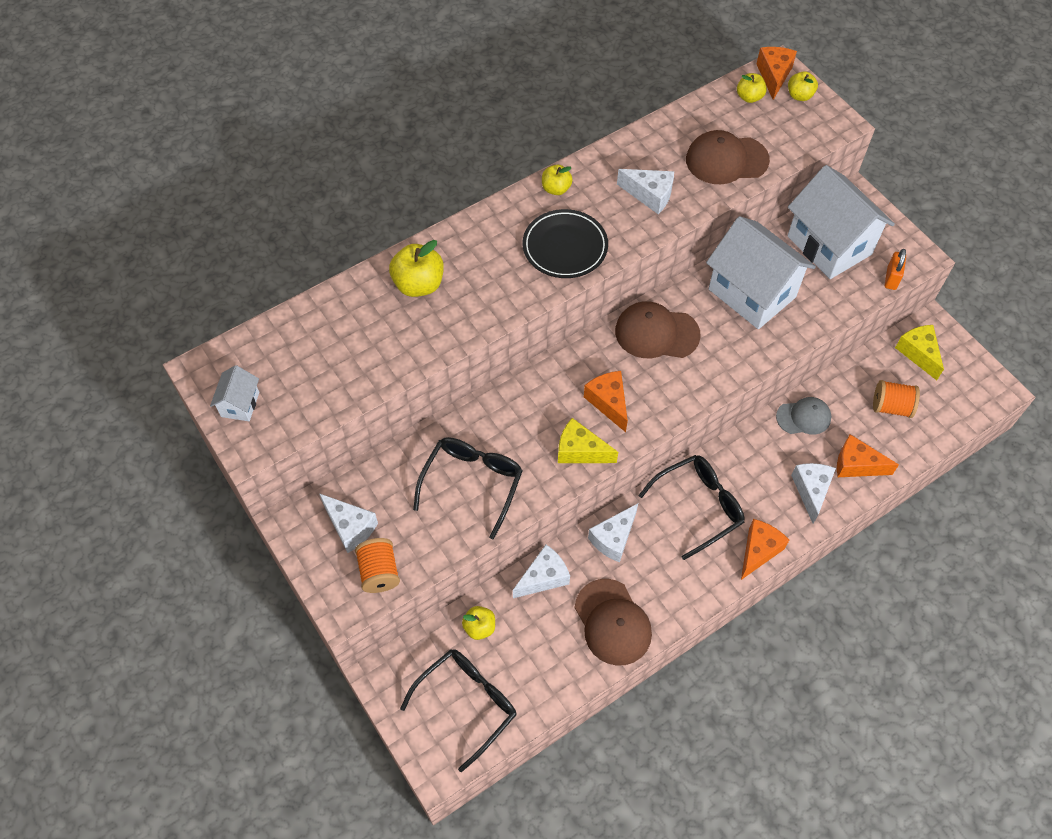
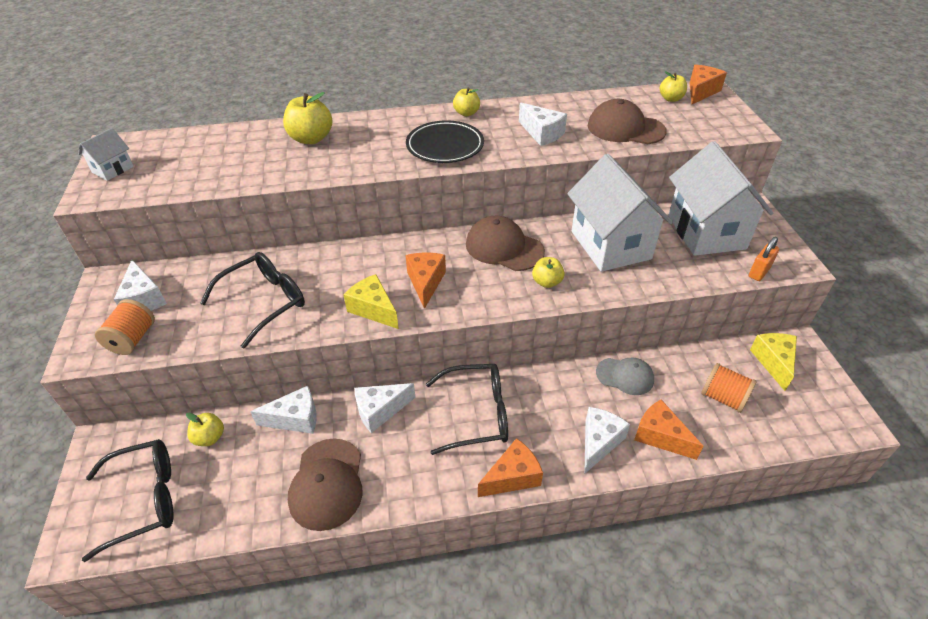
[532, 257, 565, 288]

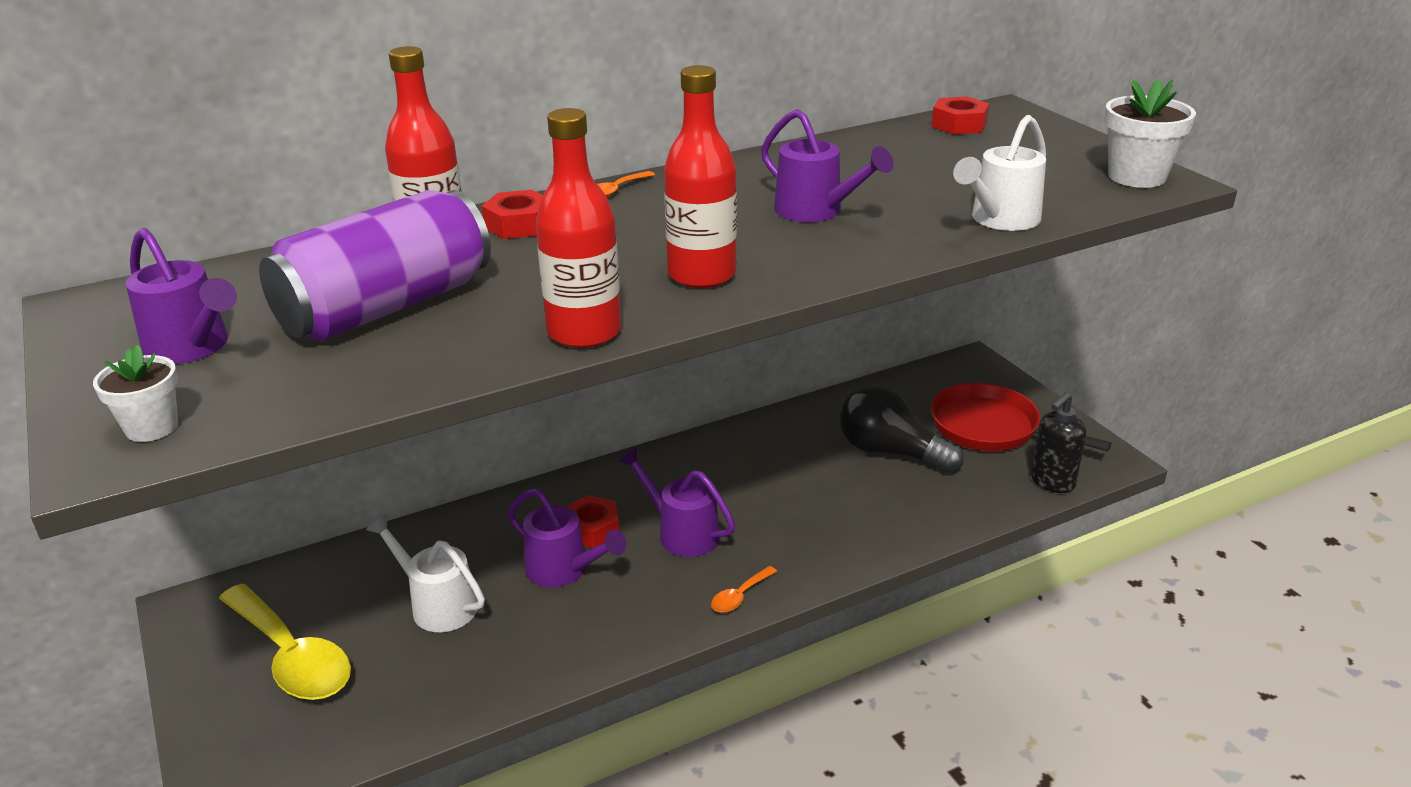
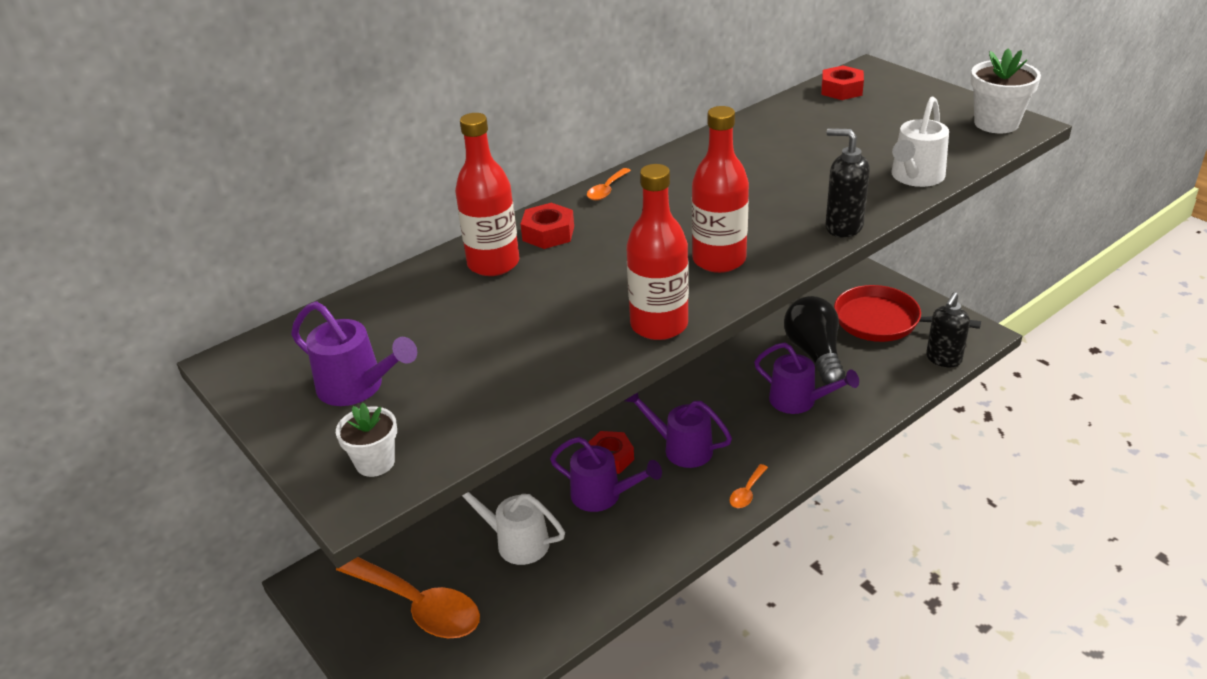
[336, 557, 480, 638]
[754, 342, 859, 414]
[784, 296, 845, 385]
[825, 128, 870, 238]
[259, 190, 491, 341] (first image)

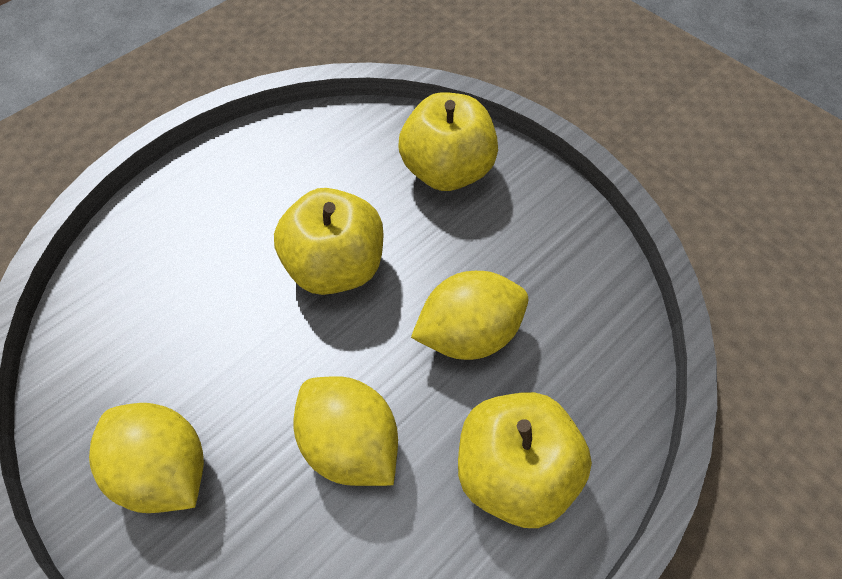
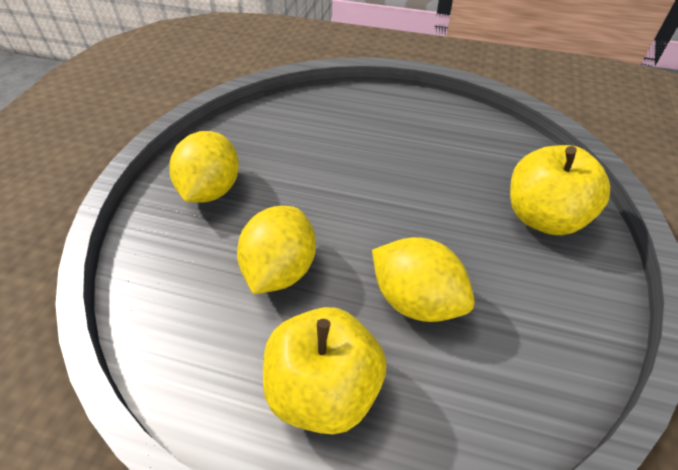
[274, 188, 383, 295] (first image)

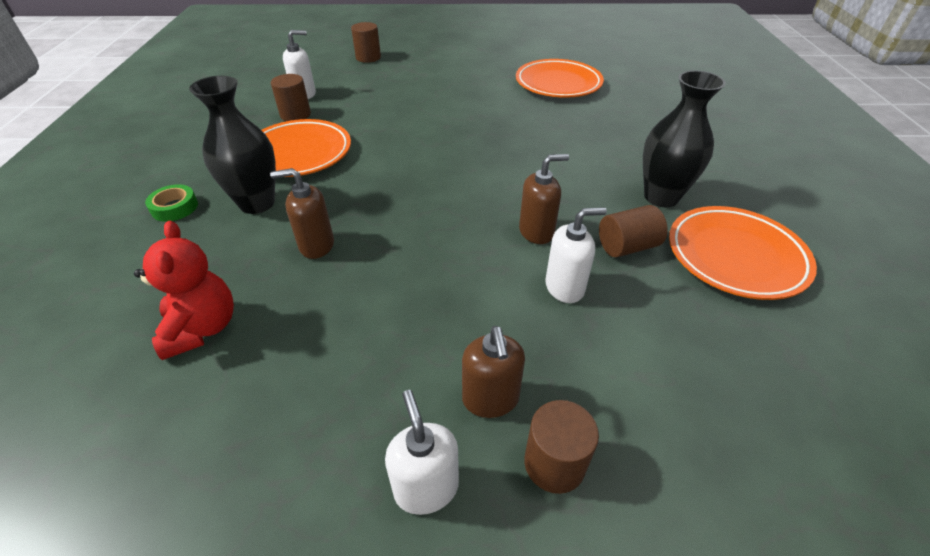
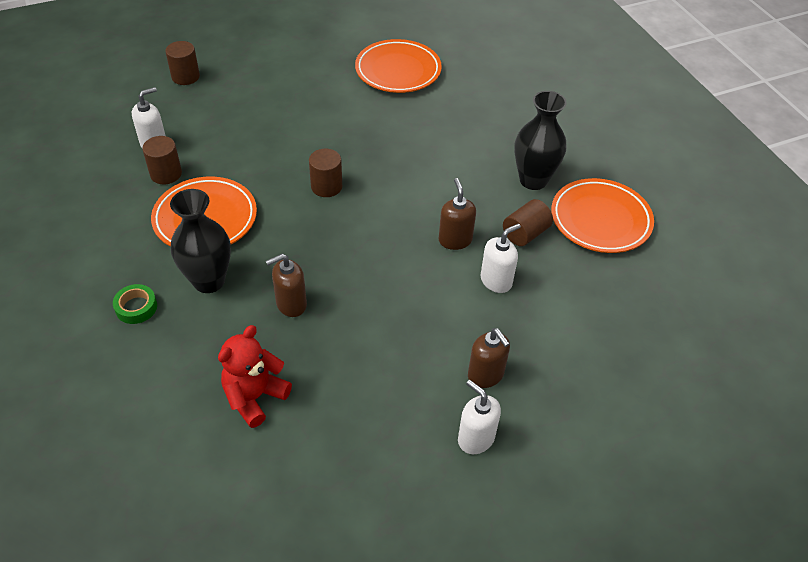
[218, 325, 292, 428]
[309, 149, 342, 197]
[439, 178, 476, 250]

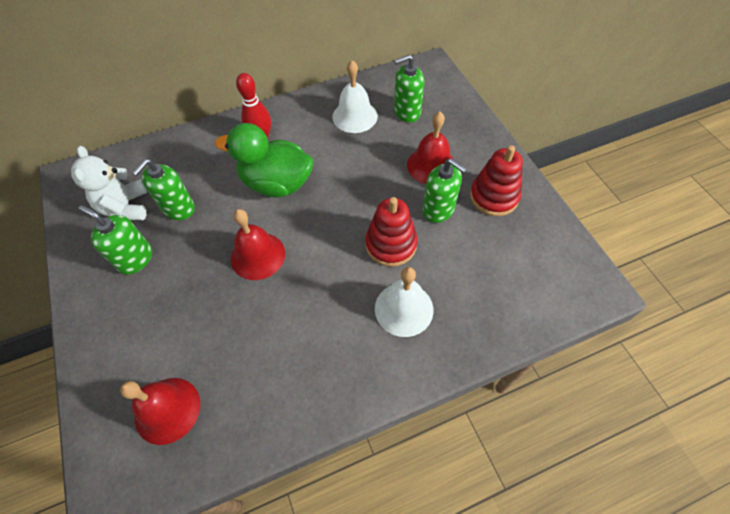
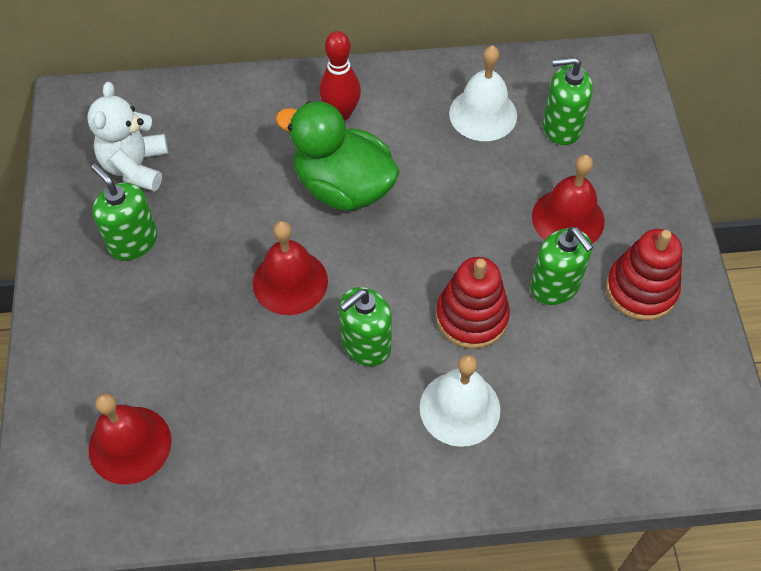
[339, 287, 392, 366]

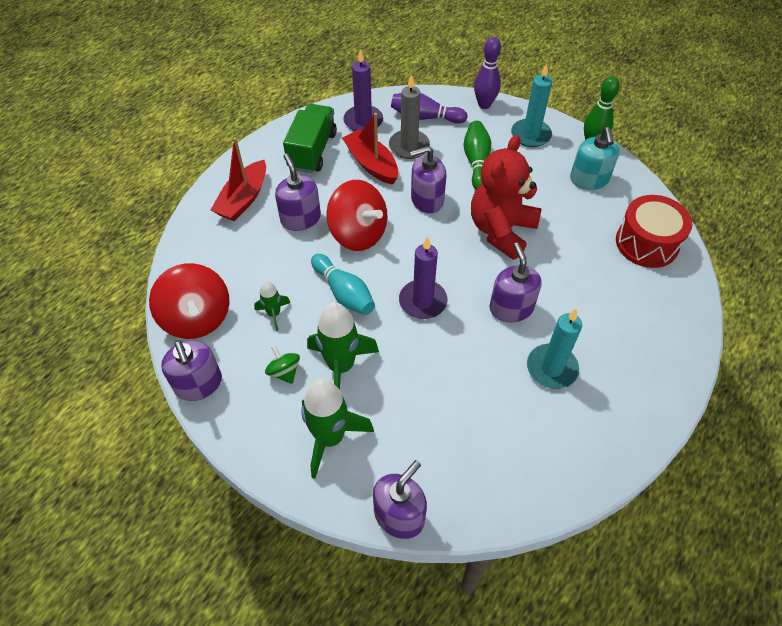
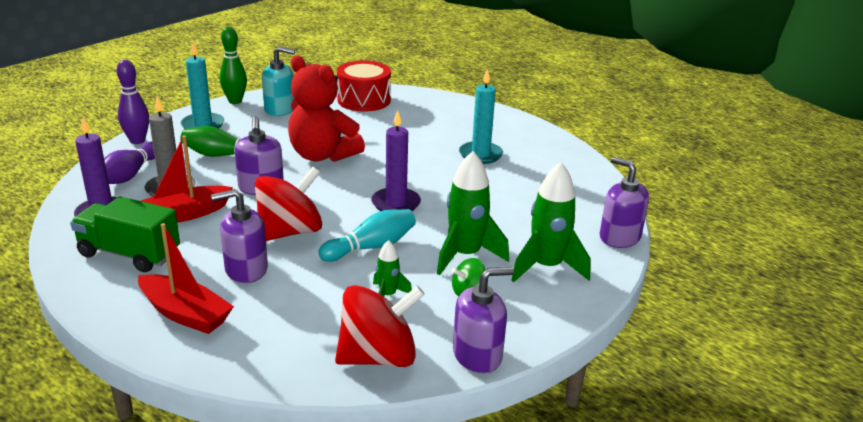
[489, 243, 542, 322] (first image)

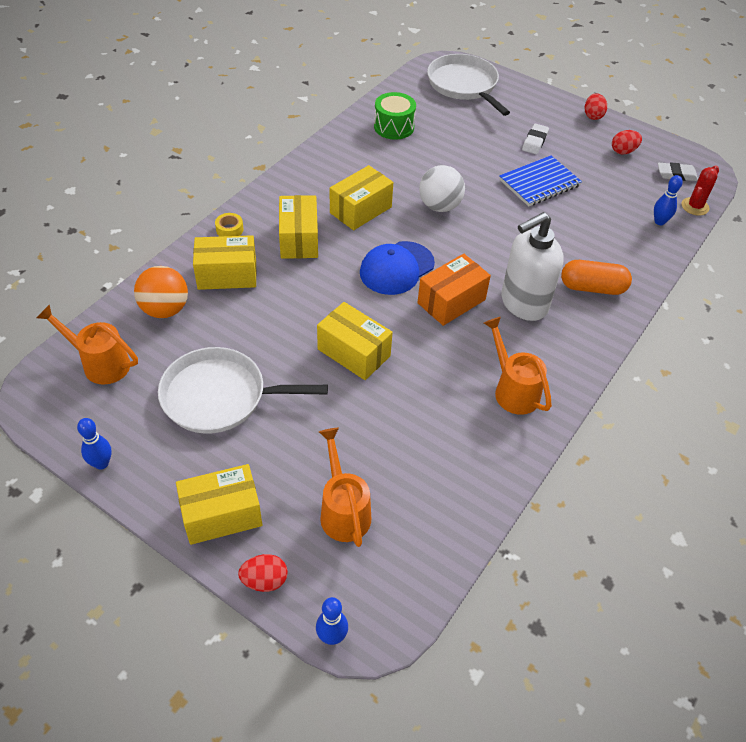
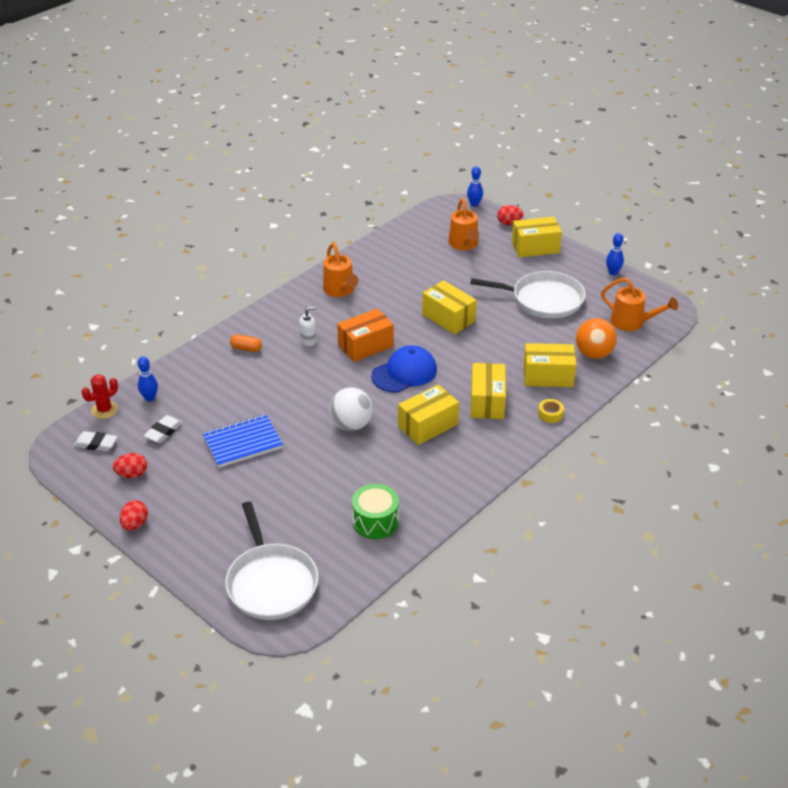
[143, 415, 183, 443]
[230, 334, 262, 352]
[299, 306, 317, 346]

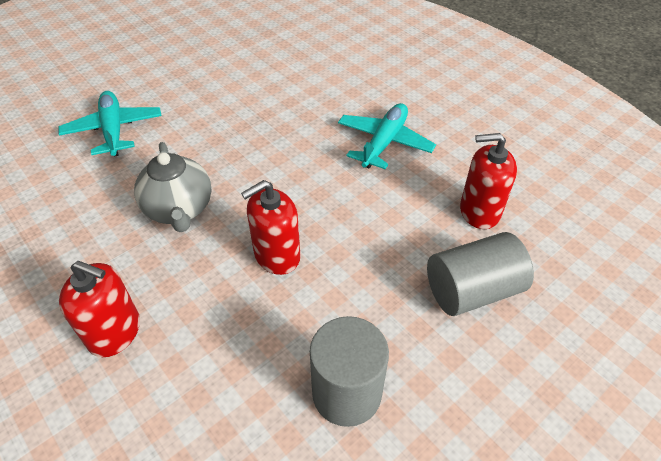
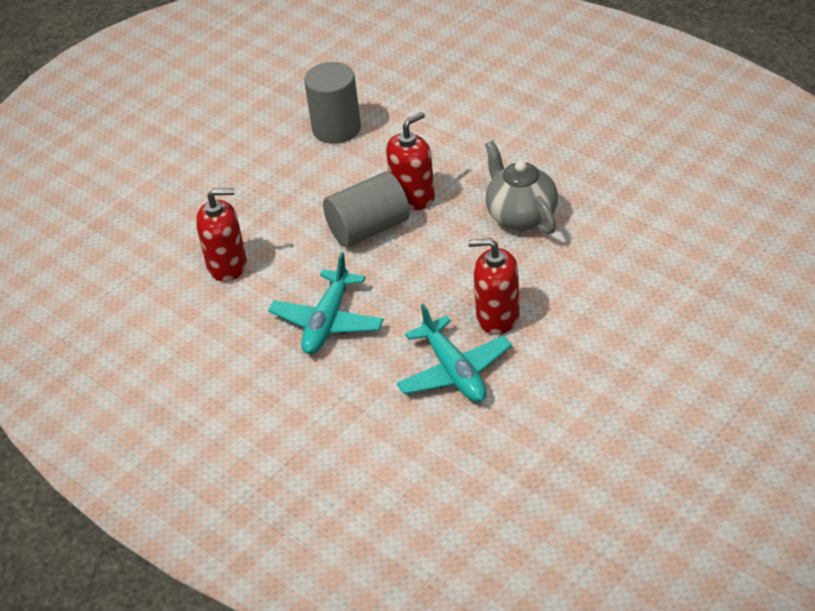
[323, 172, 410, 247]
[397, 303, 512, 402]
[468, 238, 520, 335]

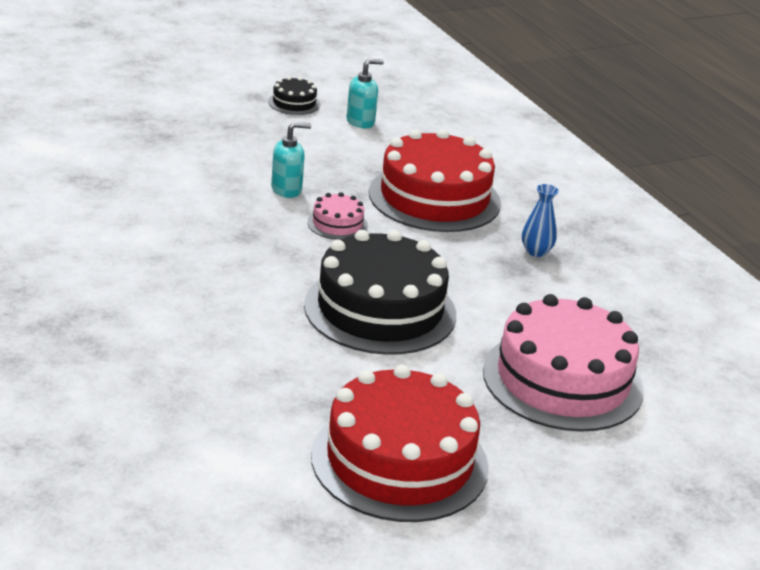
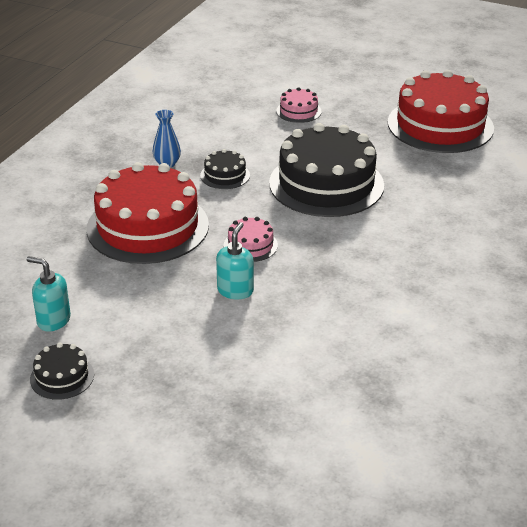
[200, 149, 250, 189]
[216, 222, 254, 299]
[276, 87, 322, 123]

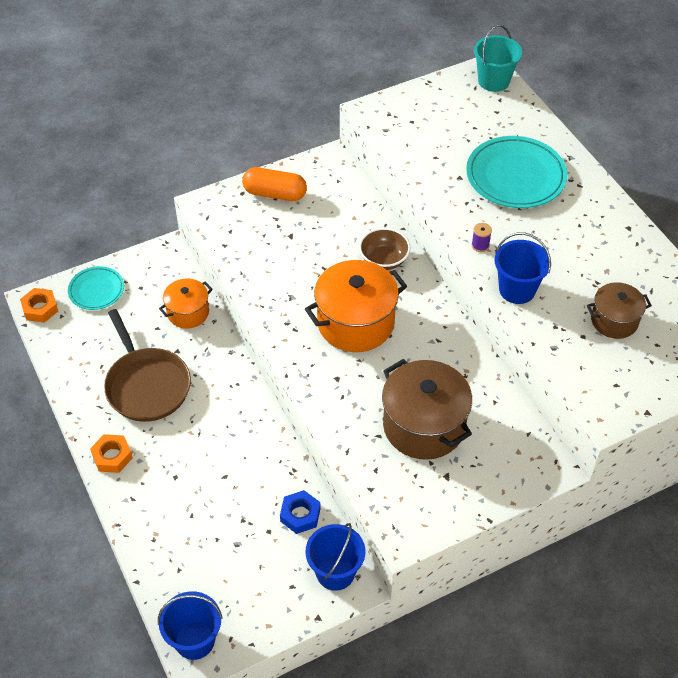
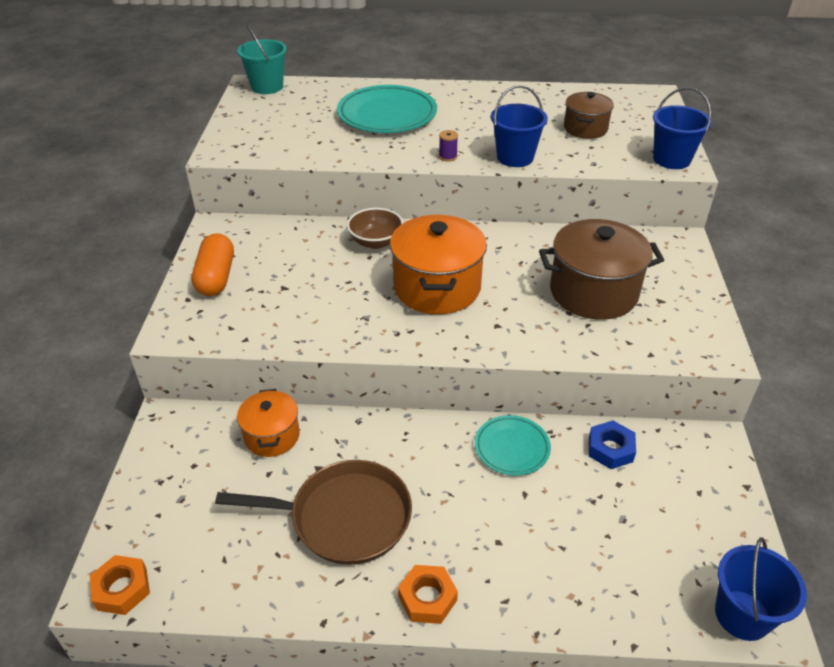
[191, 233, 234, 296]
[475, 415, 551, 476]
[653, 87, 712, 169]

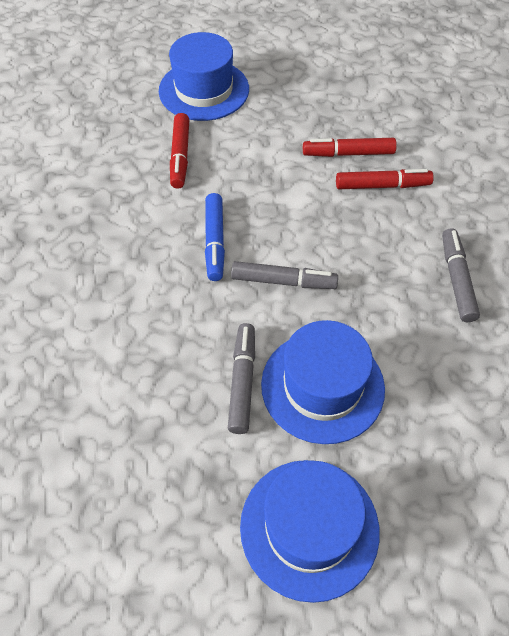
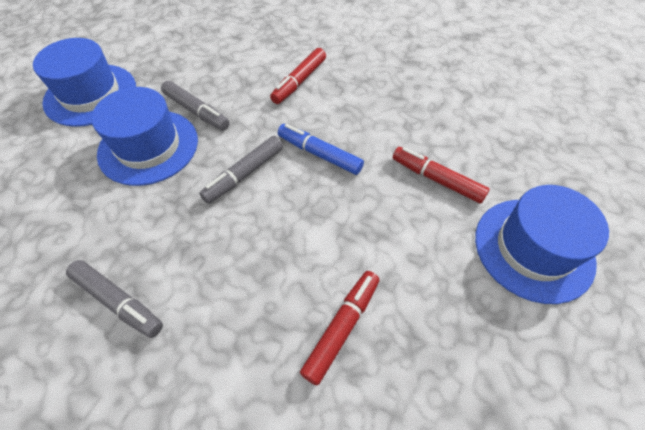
[270, 48, 326, 104]

